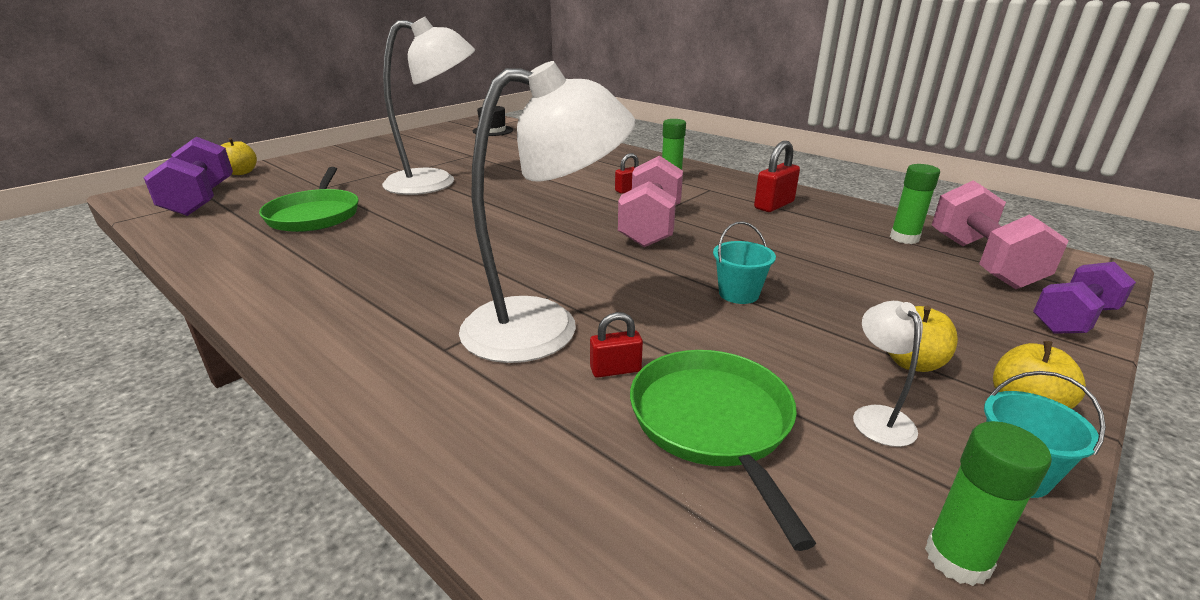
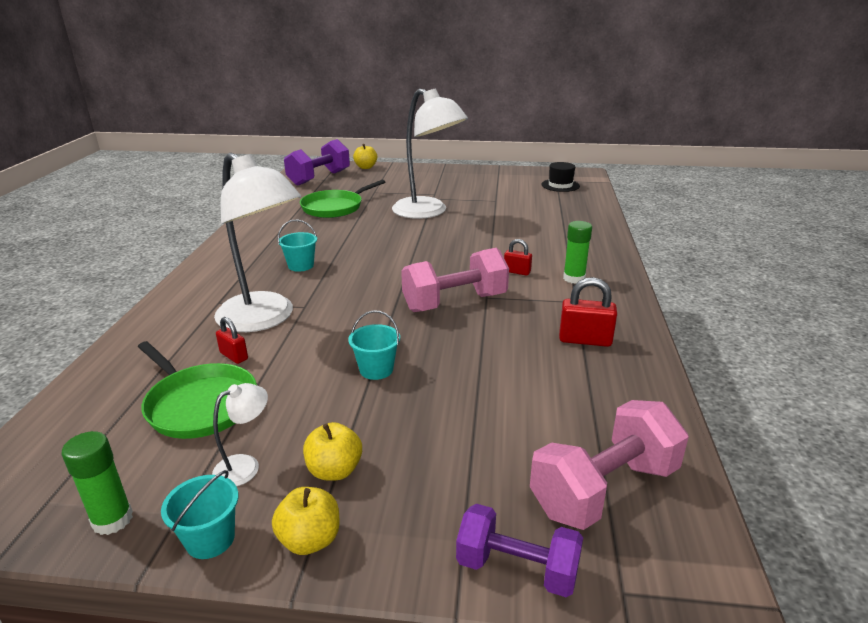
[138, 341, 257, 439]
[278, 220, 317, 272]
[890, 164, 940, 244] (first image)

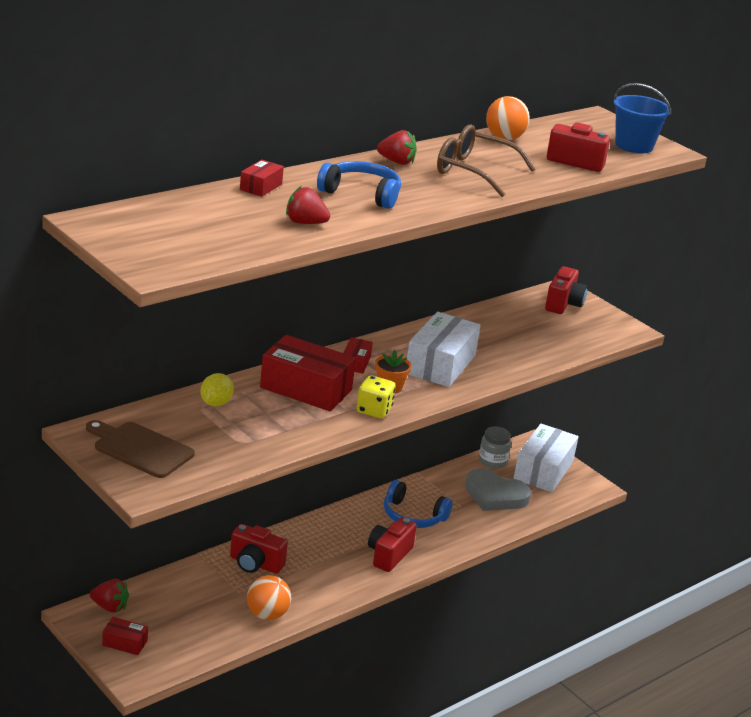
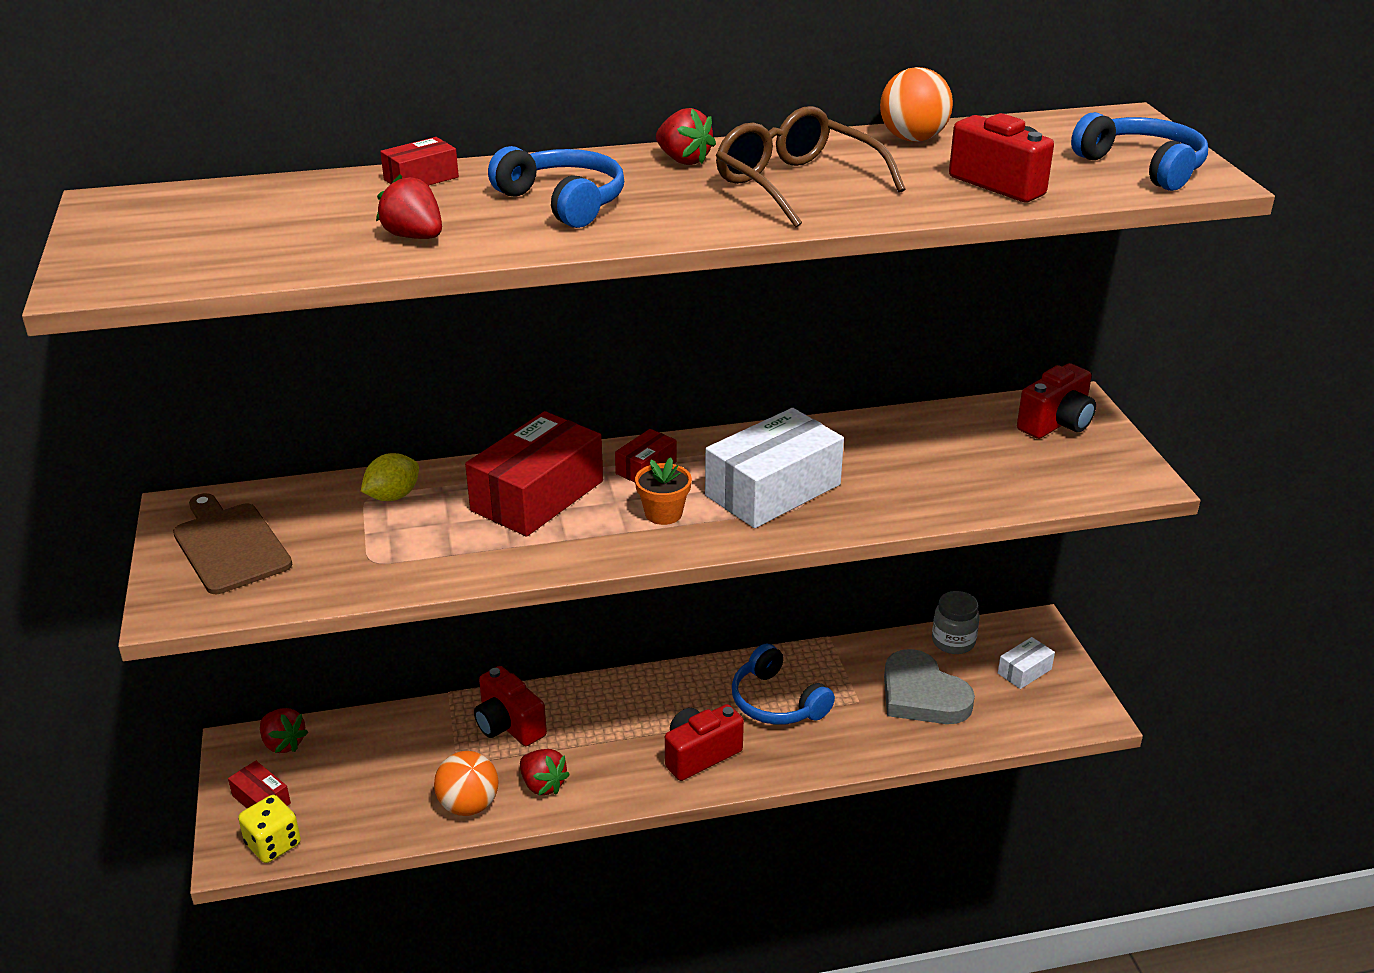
[238, 795, 301, 863]
[465, 411, 603, 537]
[520, 749, 570, 795]
[998, 637, 1055, 689]
[1071, 112, 1208, 191]

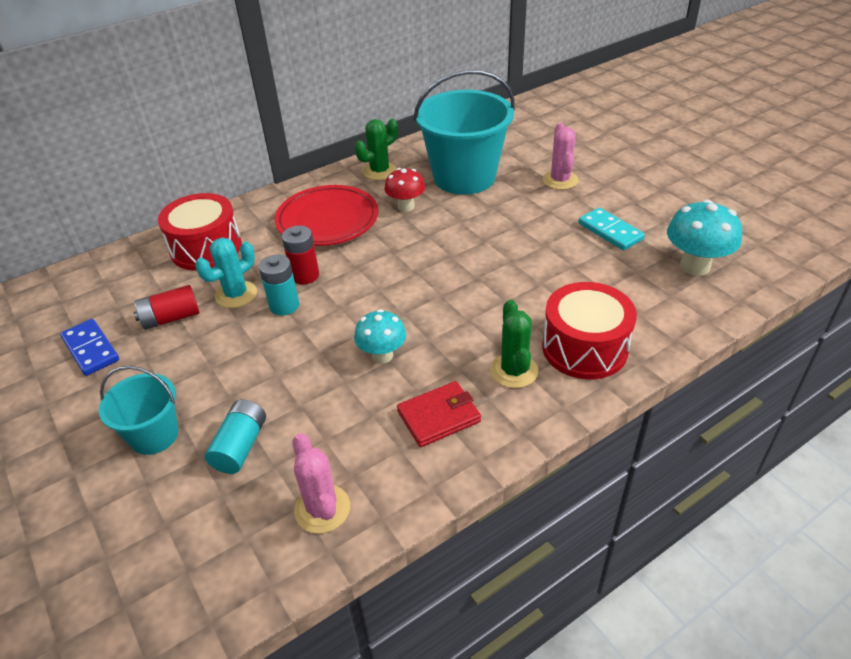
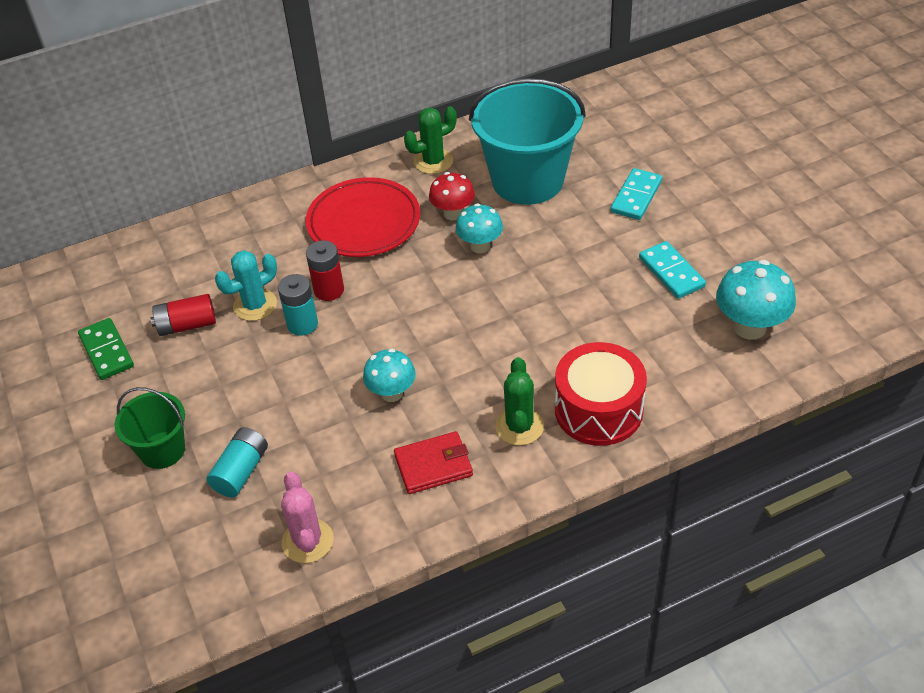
[78, 318, 134, 380]
[115, 387, 185, 469]
[456, 203, 503, 253]
[610, 168, 662, 220]
[158, 193, 242, 271] (first image)

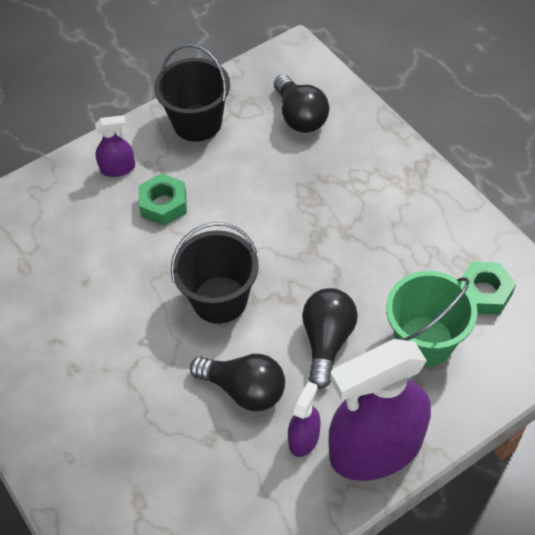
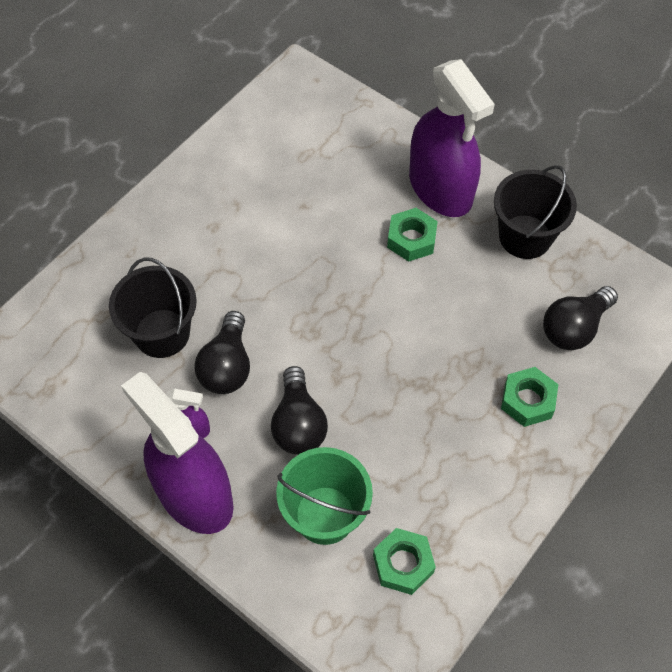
[109, 257, 197, 358]
[271, 366, 328, 455]
[409, 59, 495, 217]
[501, 367, 558, 427]

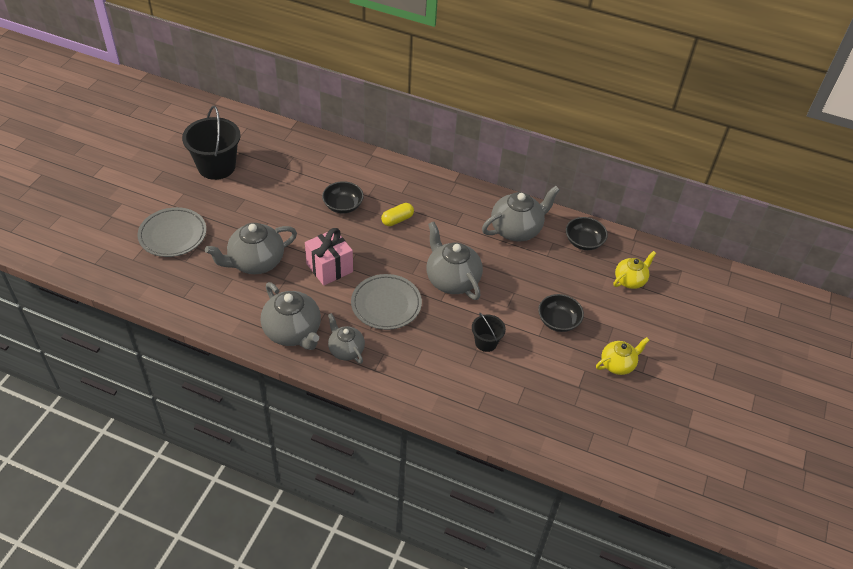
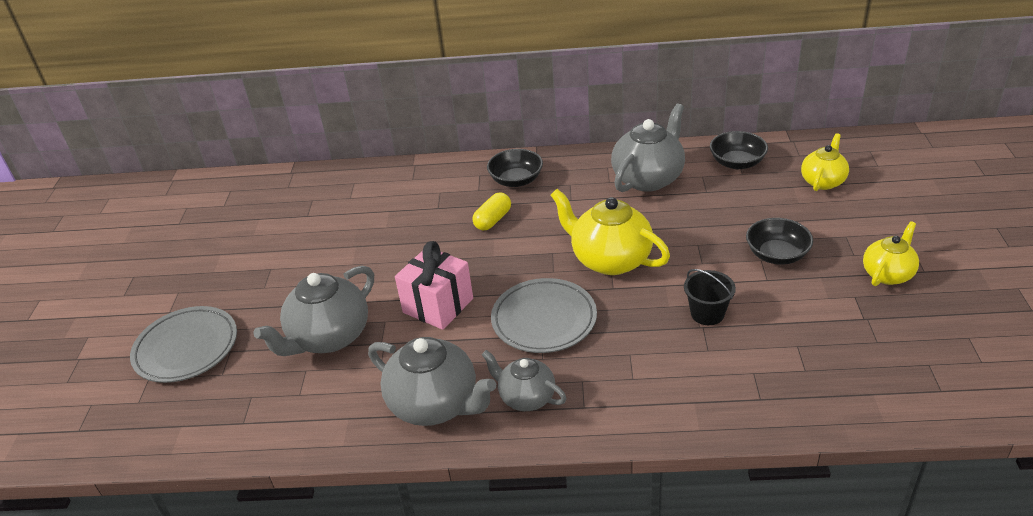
[487, 149, 543, 187]
[551, 189, 670, 275]
[182, 106, 241, 180] (first image)

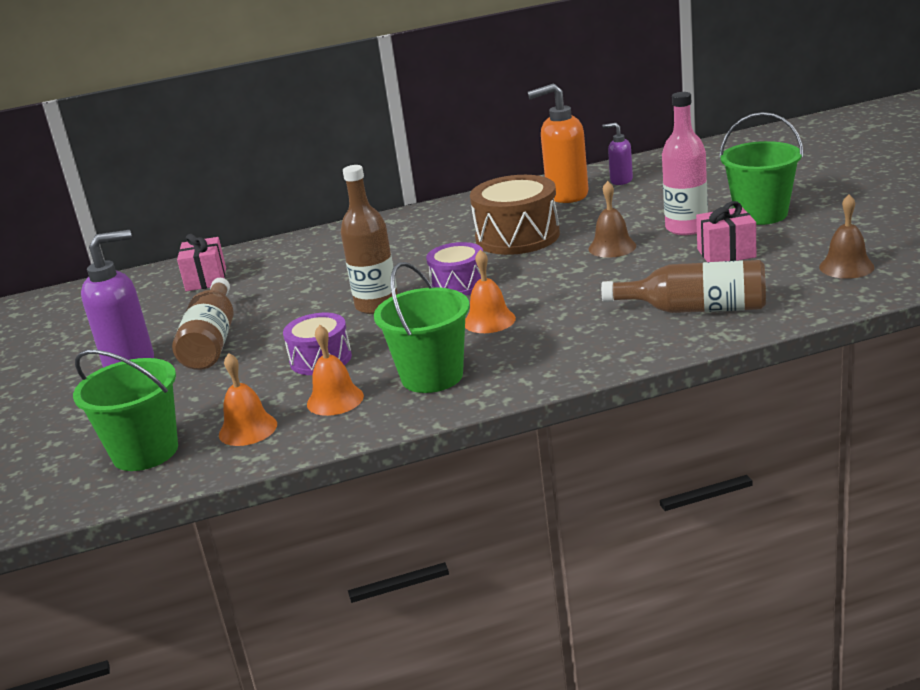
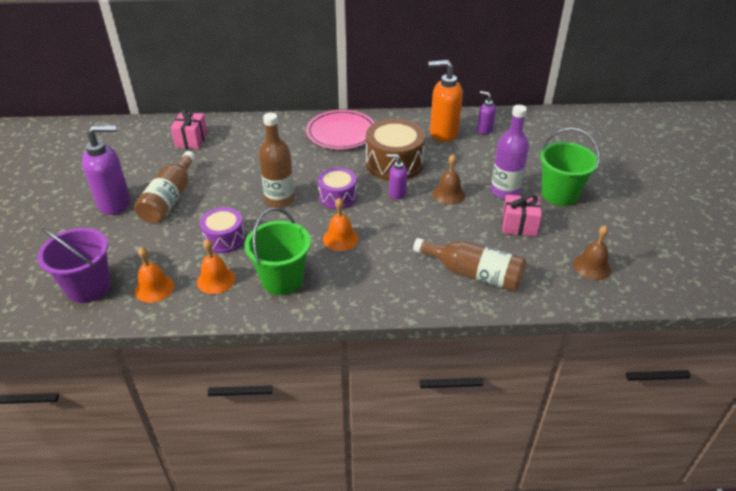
[37, 228, 111, 303]
[306, 110, 375, 149]
[386, 154, 407, 200]
[491, 105, 529, 199]

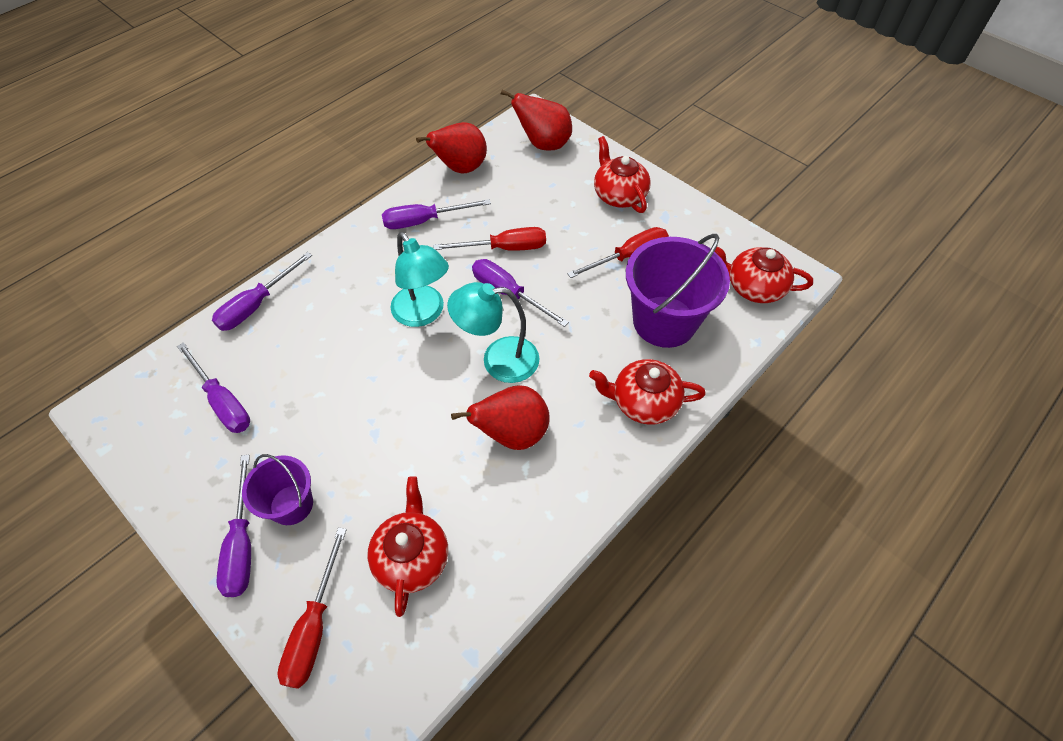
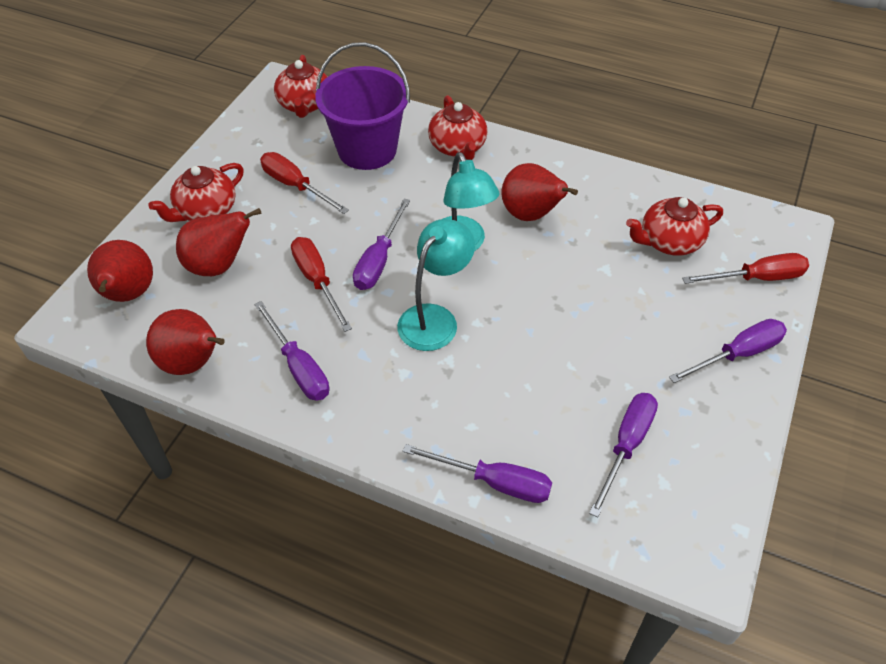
[176, 208, 261, 276]
[242, 454, 313, 525] (first image)

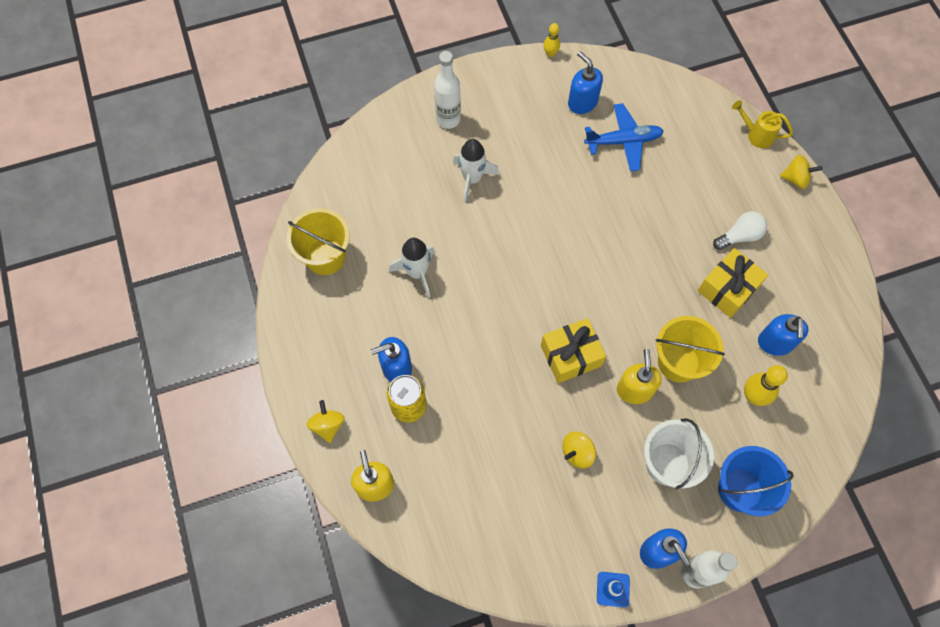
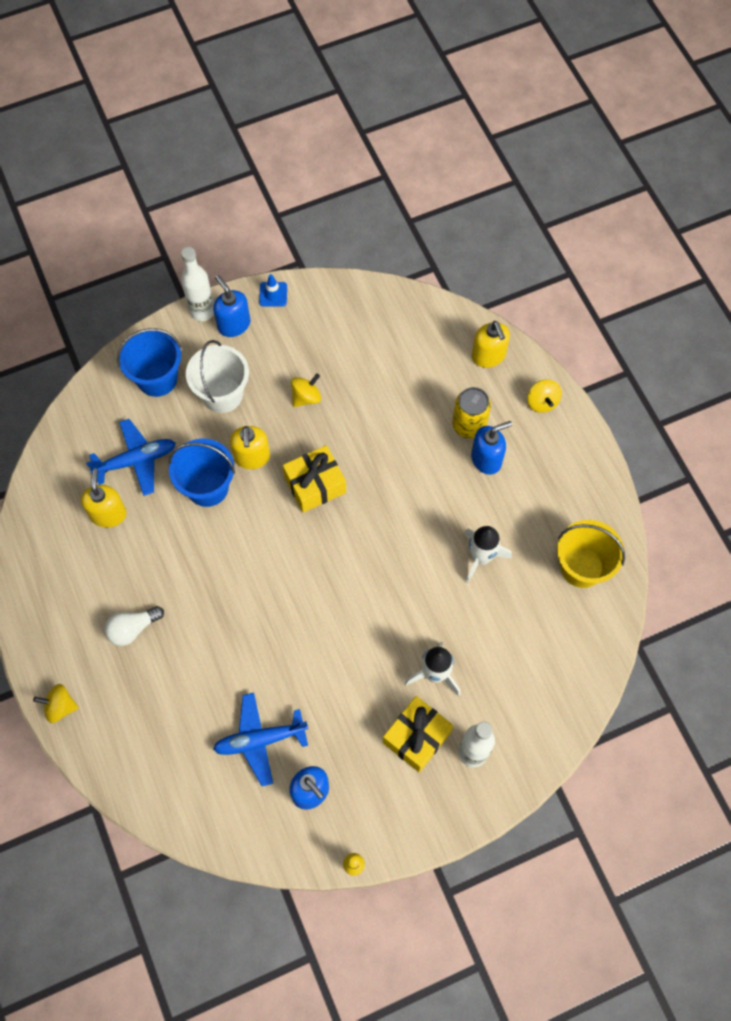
[81, 469, 127, 528]
[86, 419, 176, 496]
[168, 439, 235, 507]
[383, 696, 453, 772]
[732, 100, 793, 148] (first image)

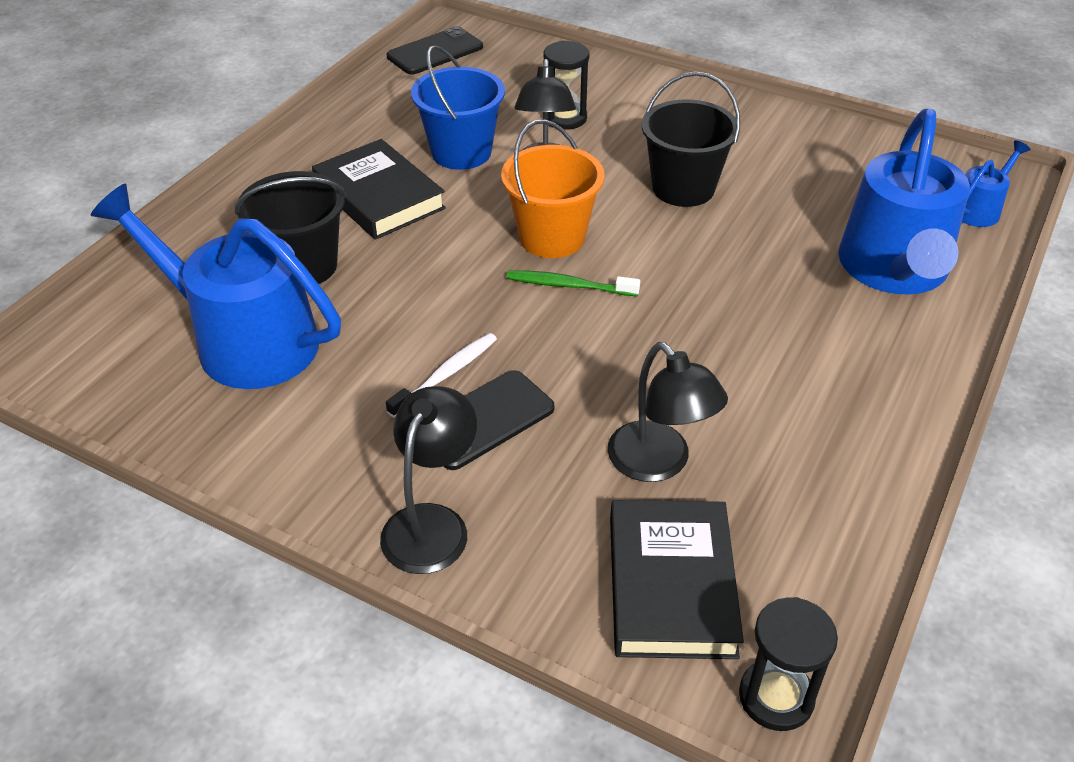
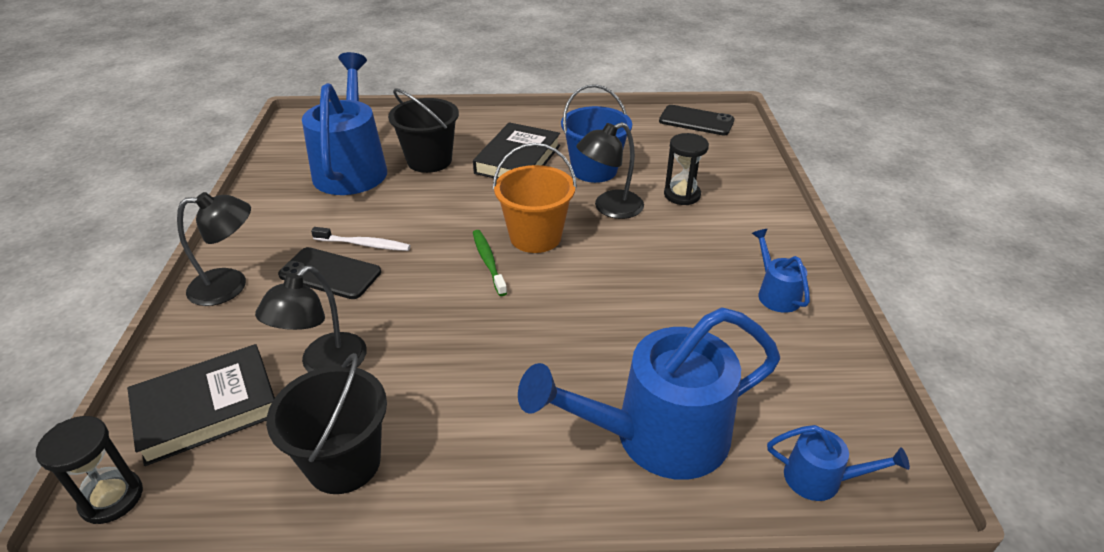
[266, 353, 387, 494]
[752, 229, 810, 313]

